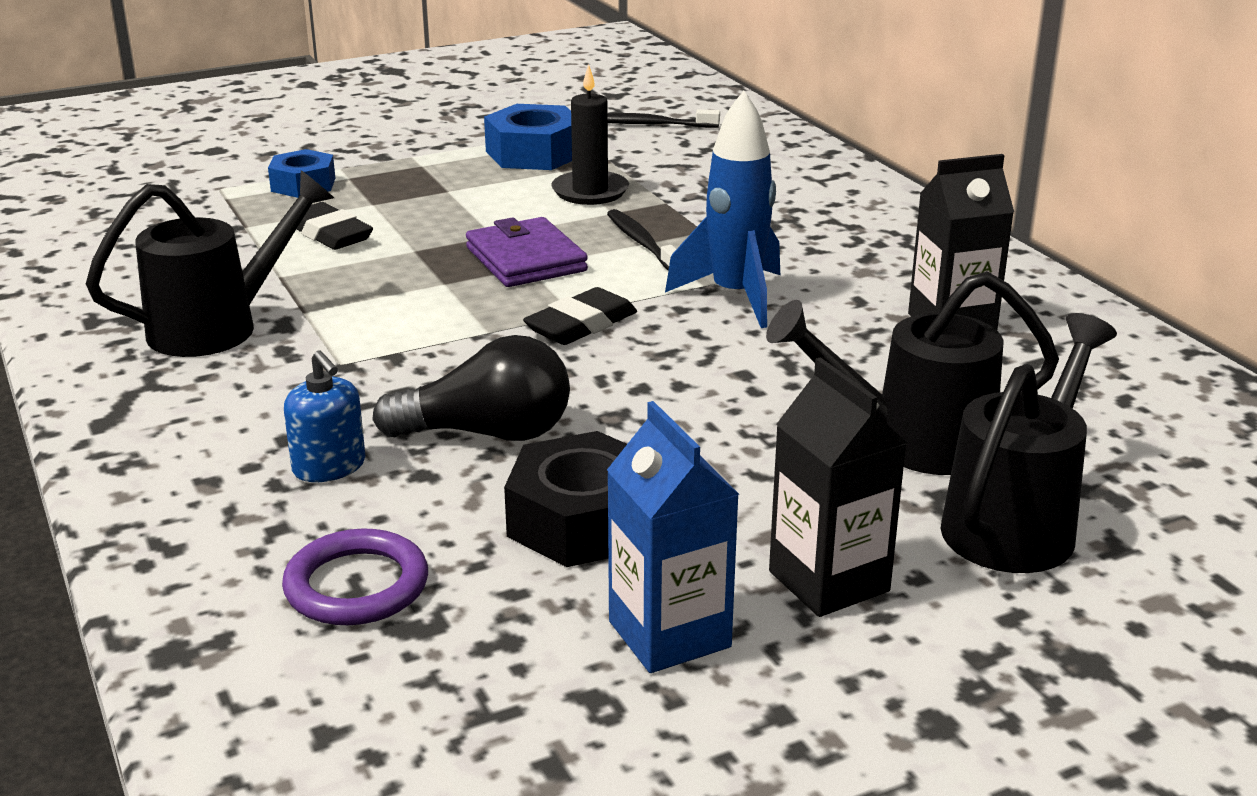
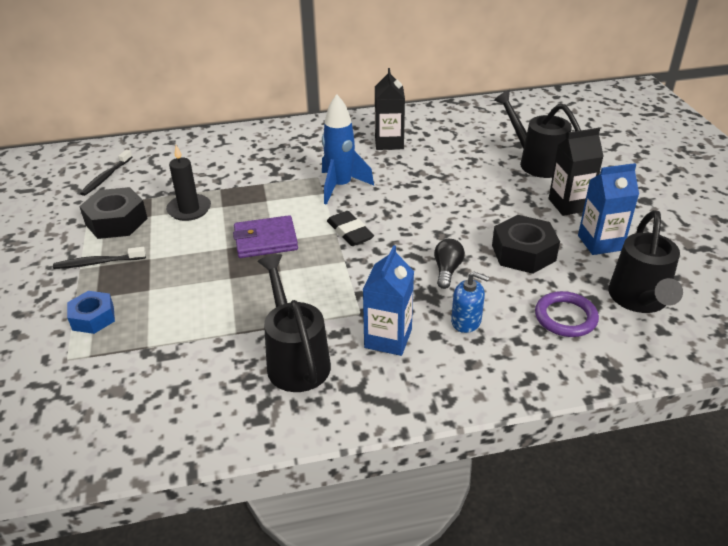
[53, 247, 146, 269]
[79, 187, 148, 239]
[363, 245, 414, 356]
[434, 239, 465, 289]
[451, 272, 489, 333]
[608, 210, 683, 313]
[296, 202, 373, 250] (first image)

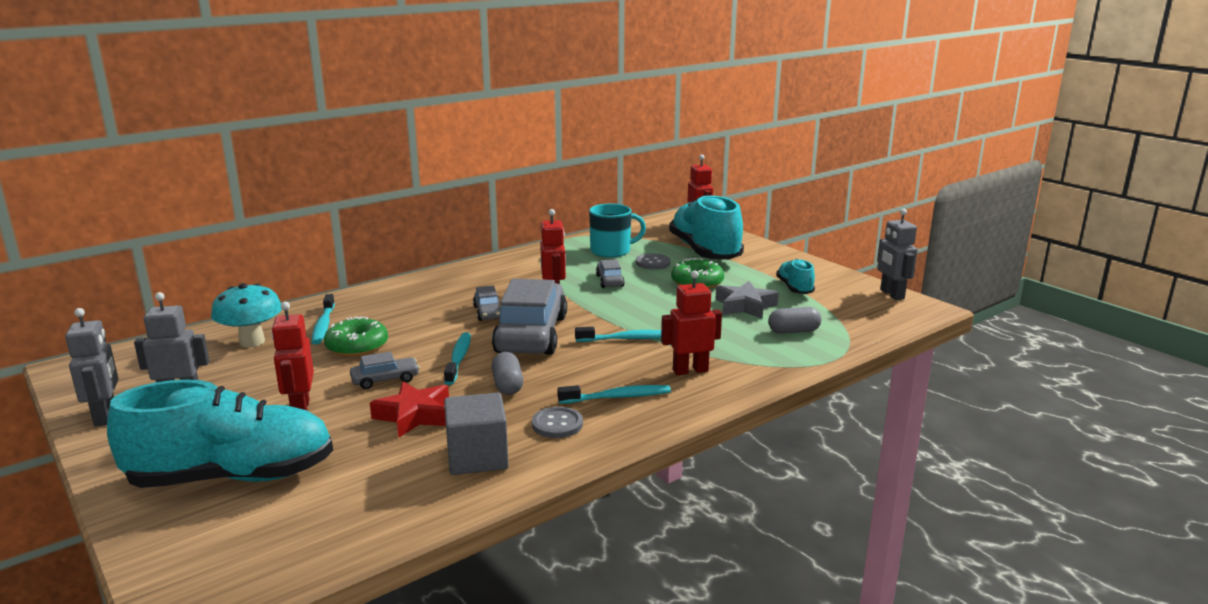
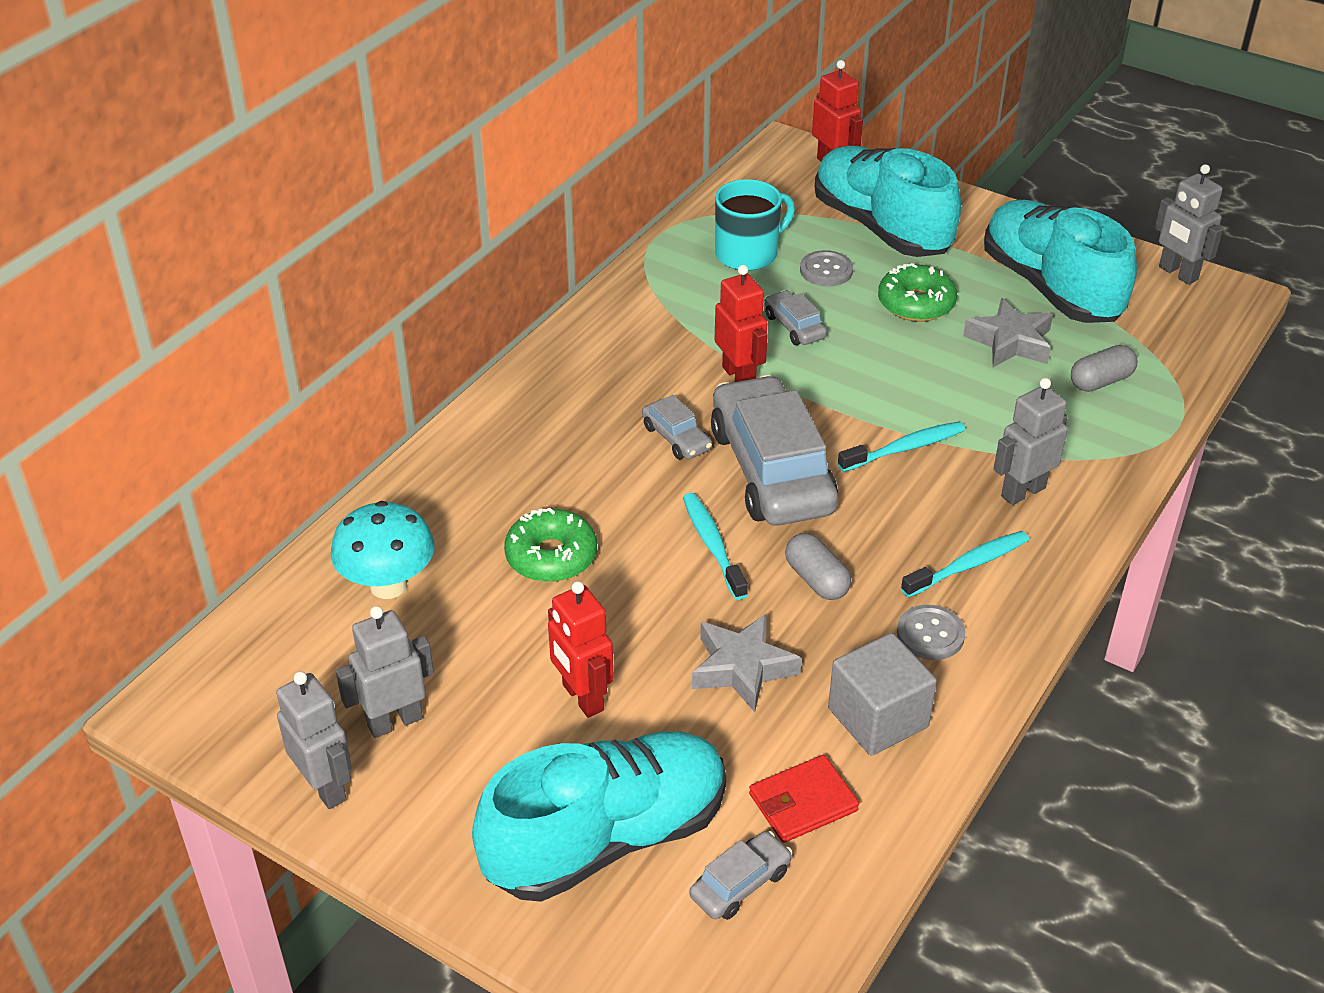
[689, 831, 792, 920]
[692, 613, 802, 712]
[749, 755, 859, 843]
[984, 200, 1137, 323]
[994, 378, 1068, 505]
[312, 294, 335, 344] (first image)

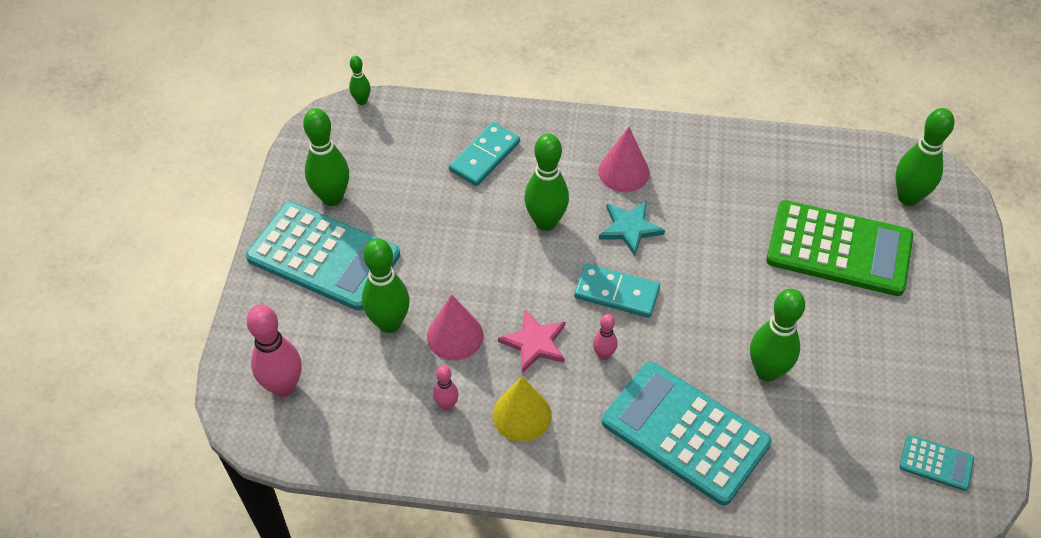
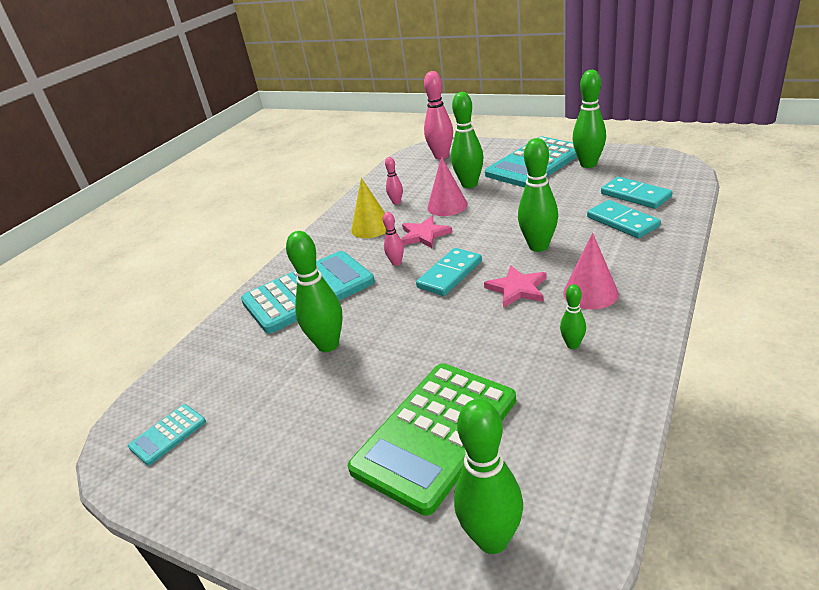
[484, 265, 546, 308]
[560, 284, 586, 349]
[601, 177, 672, 209]

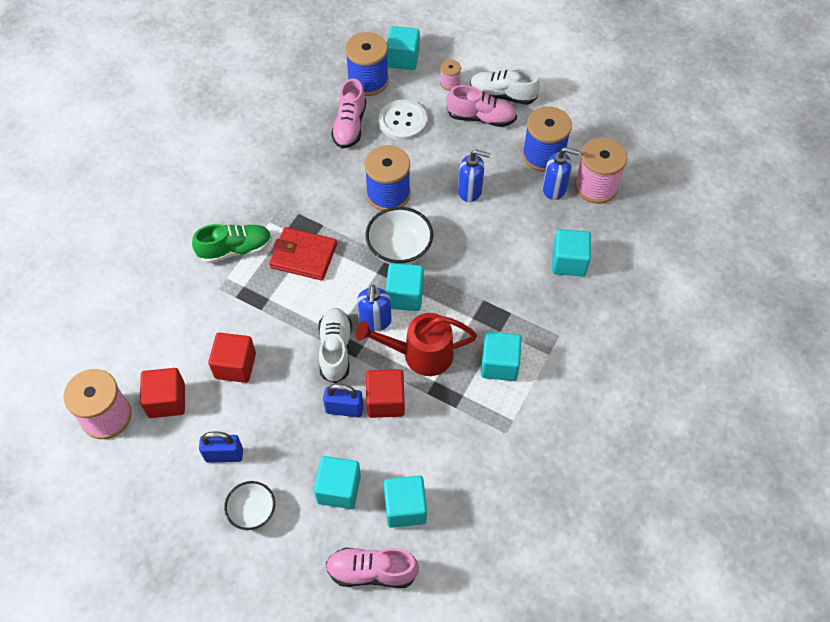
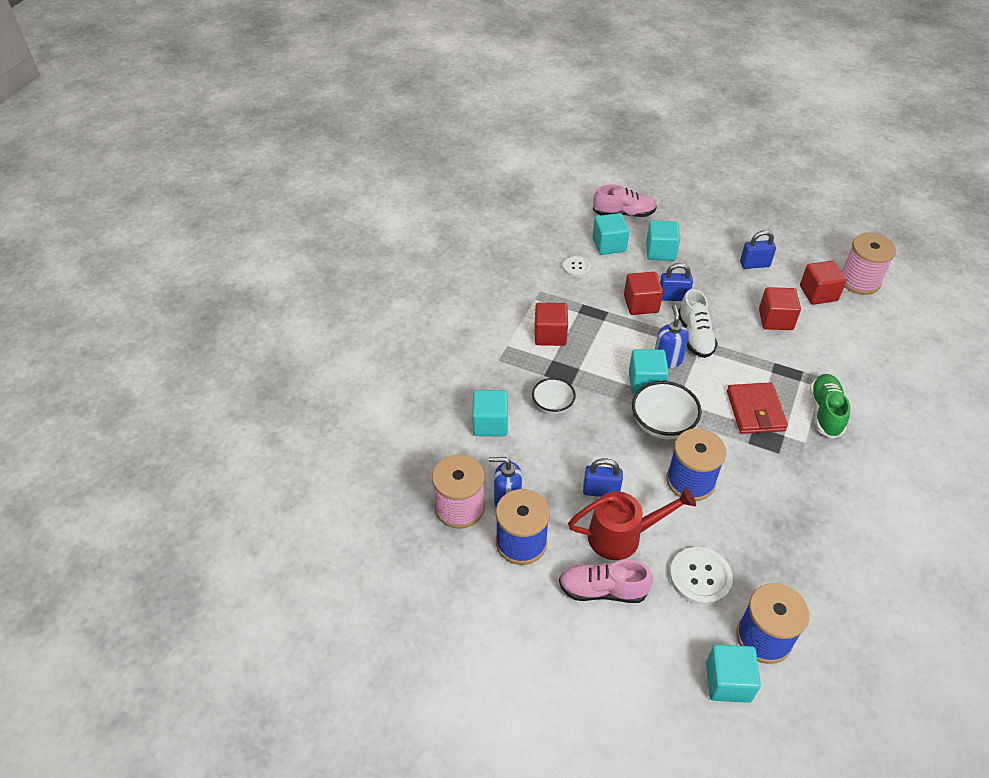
[532, 378, 576, 414]
[535, 303, 568, 346]
[563, 256, 591, 277]
[568, 487, 696, 560]
[583, 458, 623, 497]
[727, 383, 788, 434]
[810, 374, 850, 438]
[331, 79, 366, 148] (first image)
[440, 60, 461, 91] (first image)
[470, 68, 540, 105] (first image)

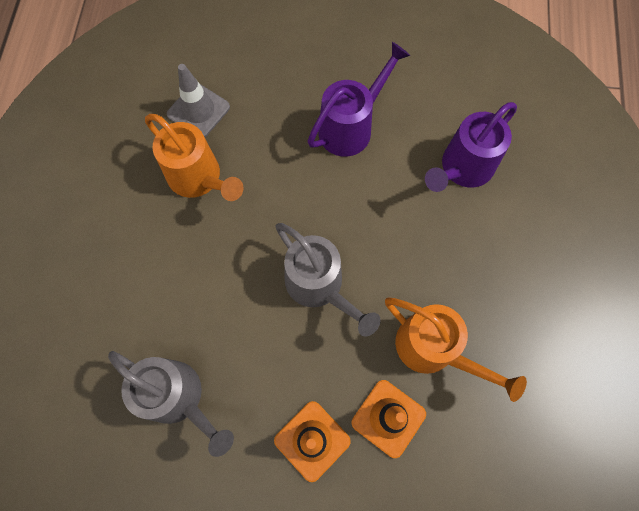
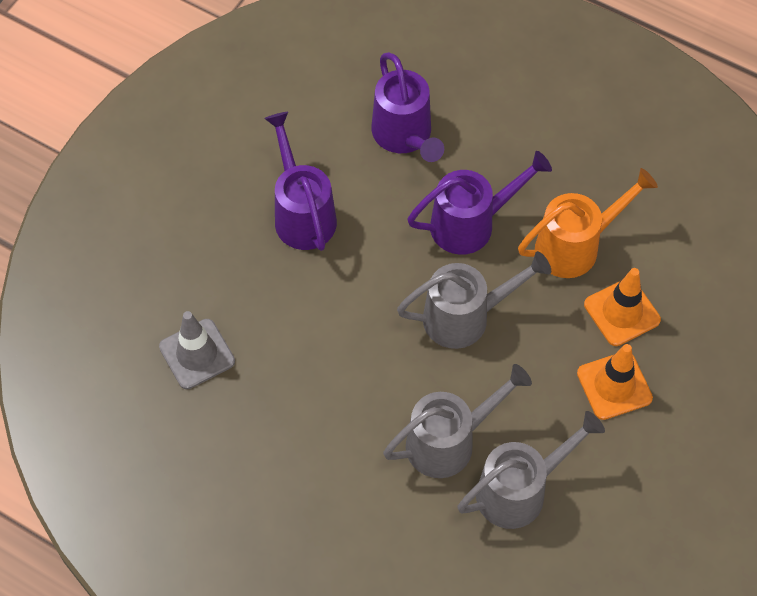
[383, 364, 532, 478]
[407, 151, 552, 255]
[145, 114, 243, 201] (first image)

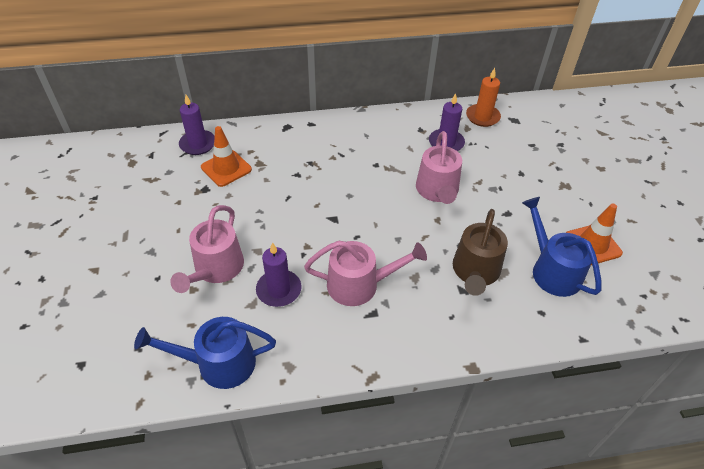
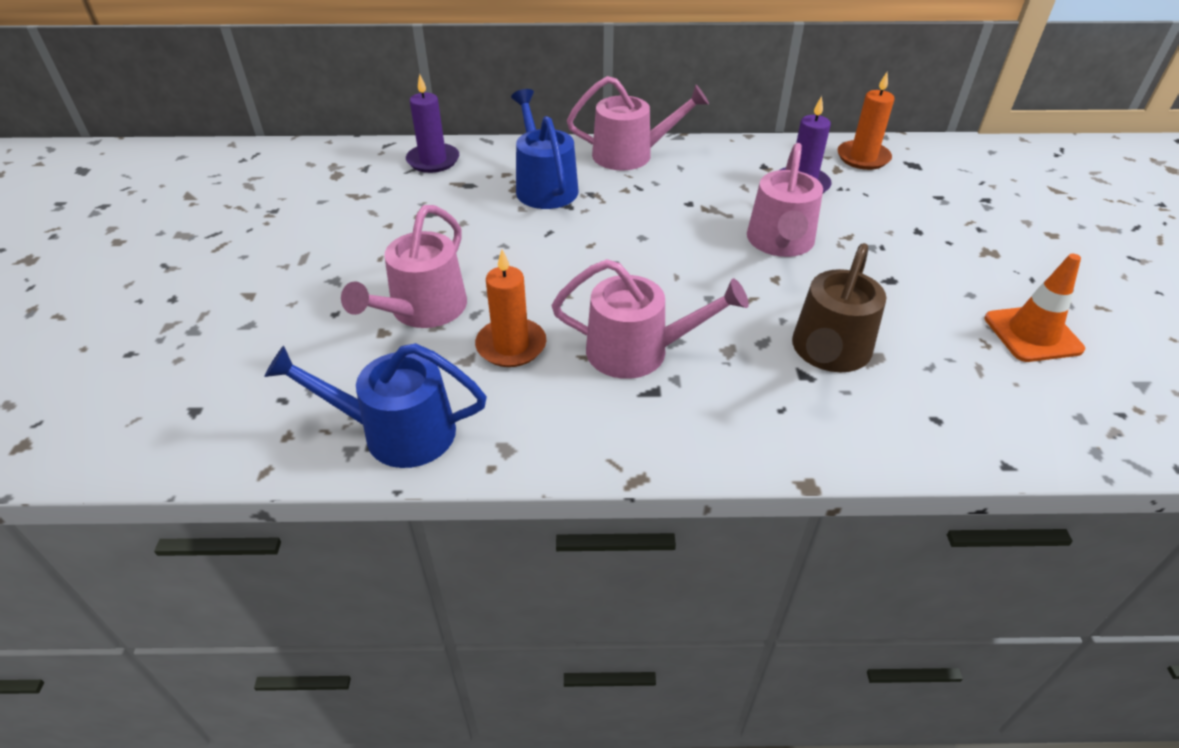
[475, 250, 546, 367]
[511, 89, 578, 209]
[567, 76, 709, 170]
[201, 126, 252, 187] (first image)

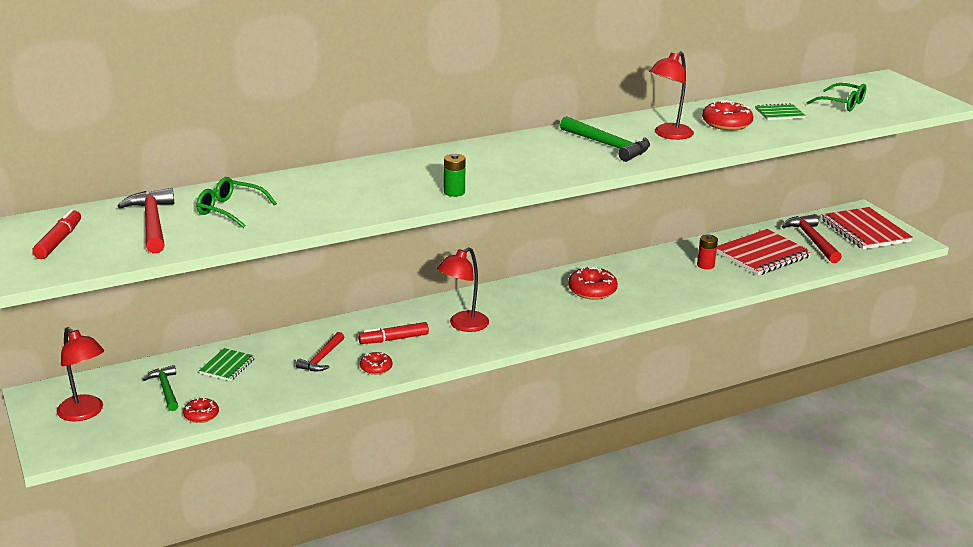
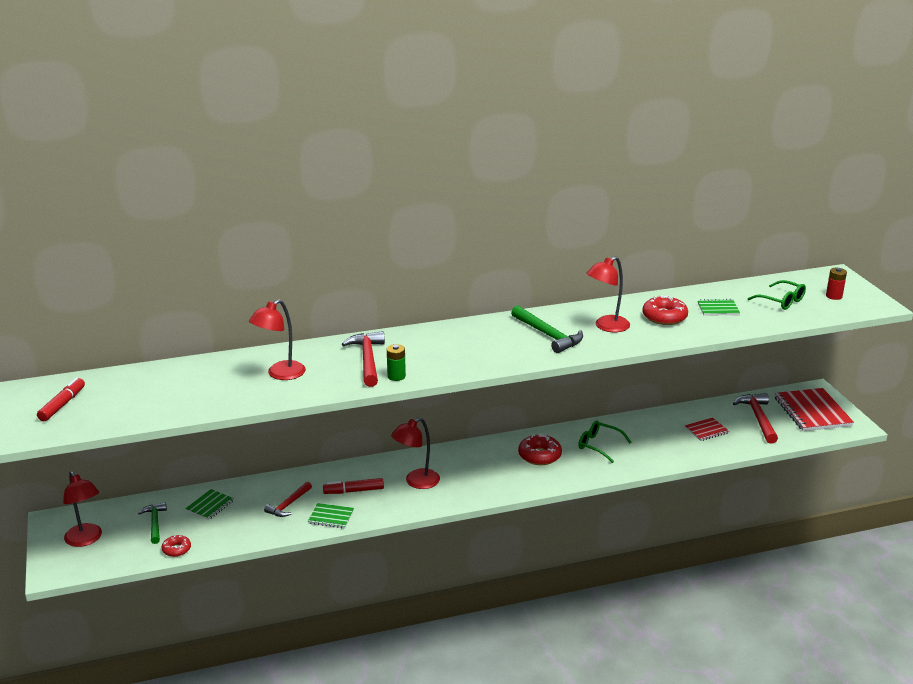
[249, 299, 306, 380]
[308, 503, 354, 528]
[342, 331, 385, 387]
[578, 421, 631, 463]
[685, 417, 729, 441]
[826, 268, 847, 300]

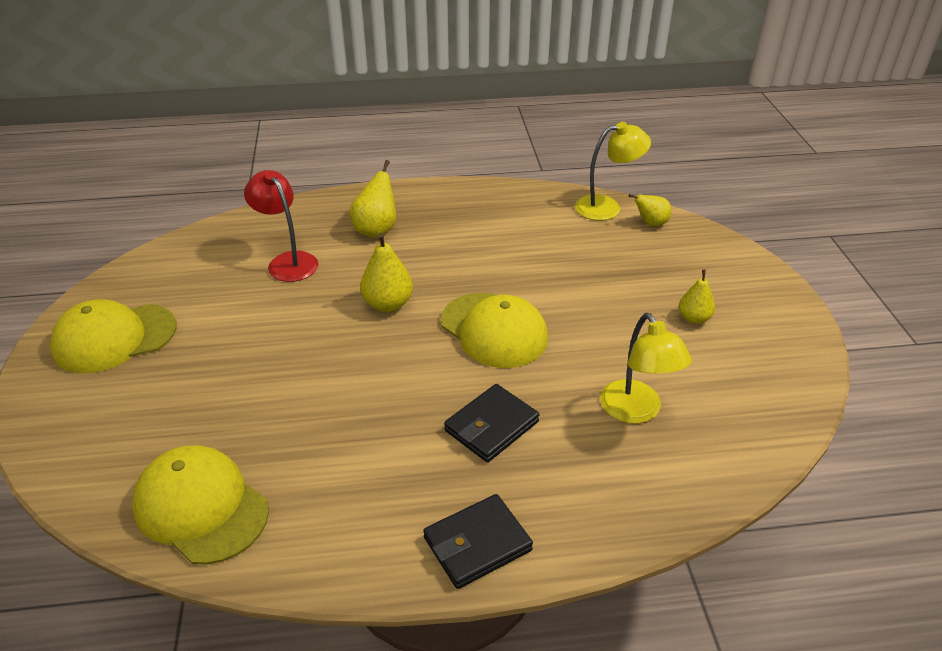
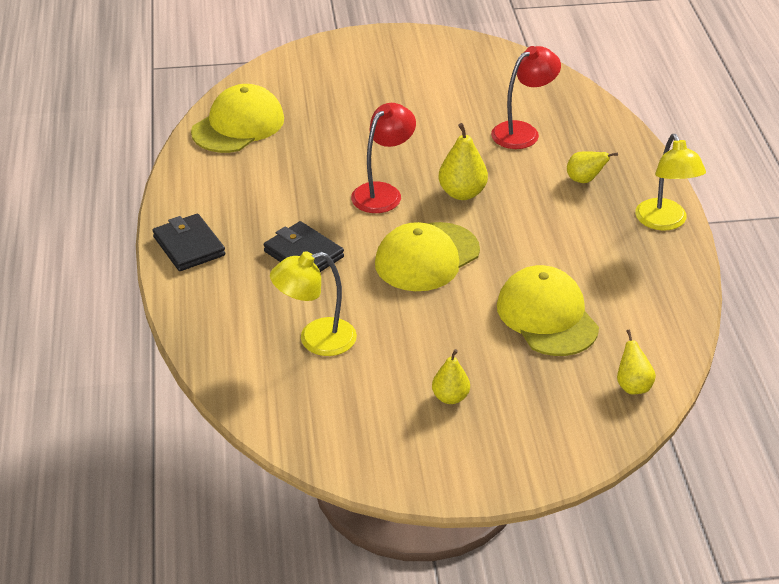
[351, 103, 416, 213]
[497, 265, 599, 356]
[567, 152, 618, 183]
[635, 134, 706, 231]

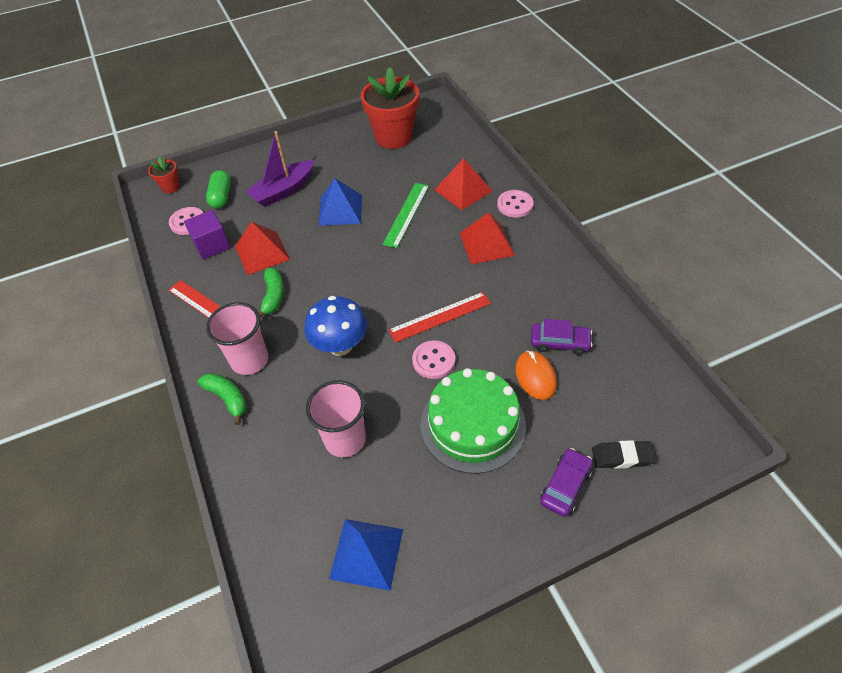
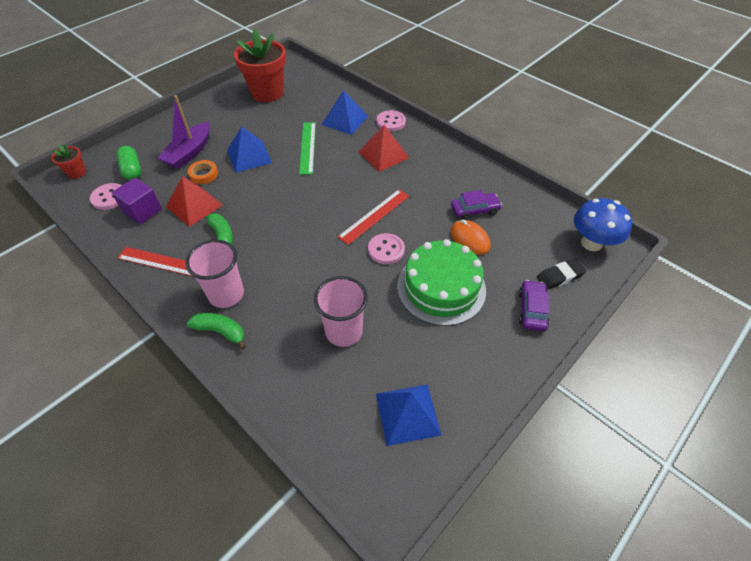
[188, 160, 218, 184]
[321, 90, 368, 135]
[574, 198, 632, 251]

